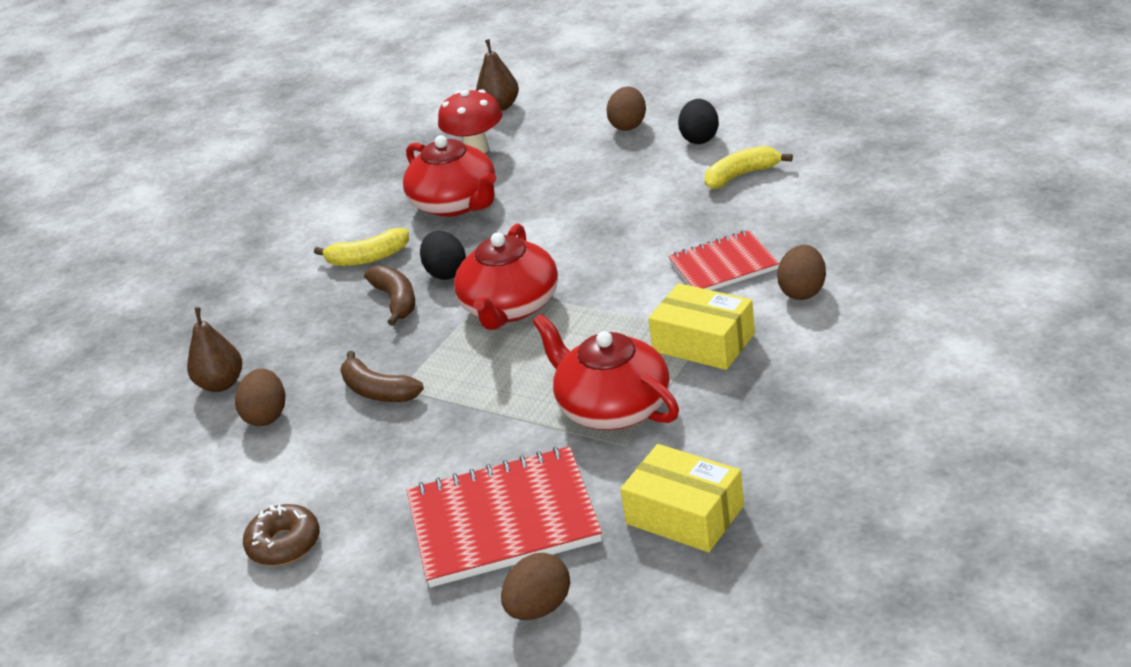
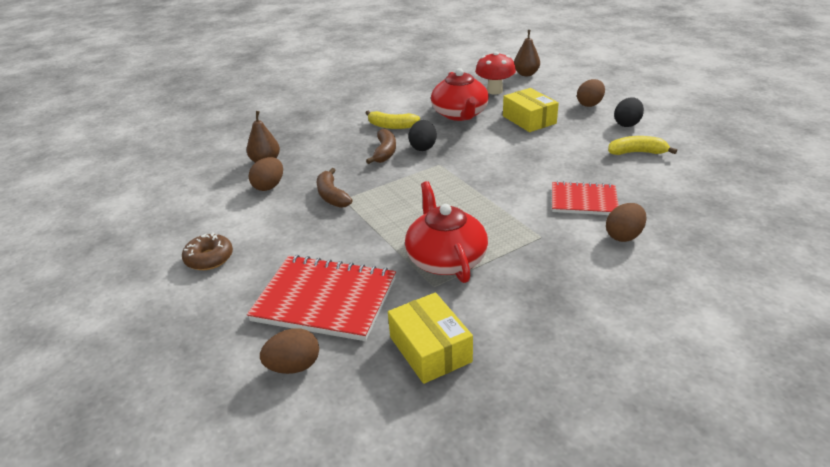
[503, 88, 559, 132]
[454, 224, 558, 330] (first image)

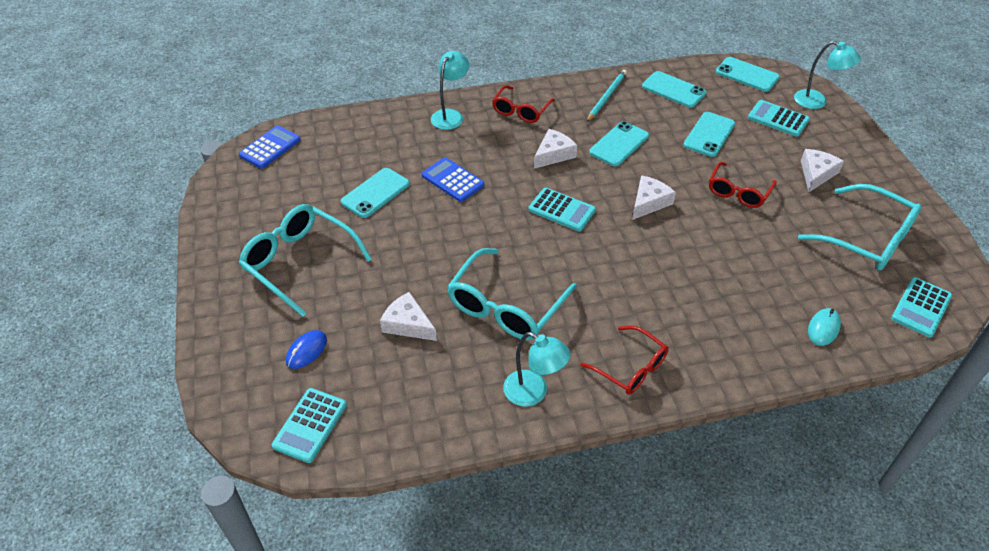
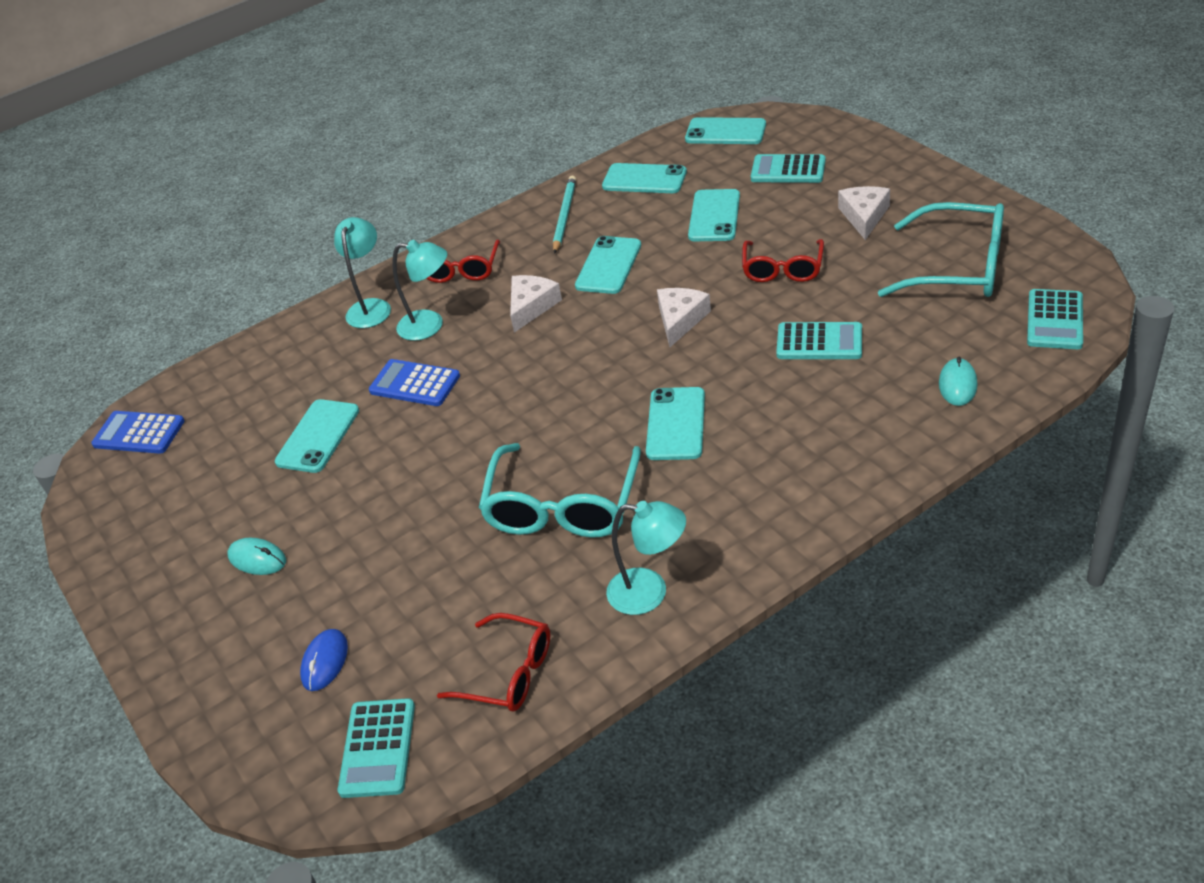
[91, 411, 184, 454]
[227, 538, 286, 575]
[392, 240, 447, 341]
[437, 613, 550, 712]
[646, 387, 705, 460]
[776, 322, 862, 359]
[380, 292, 437, 341] (first image)

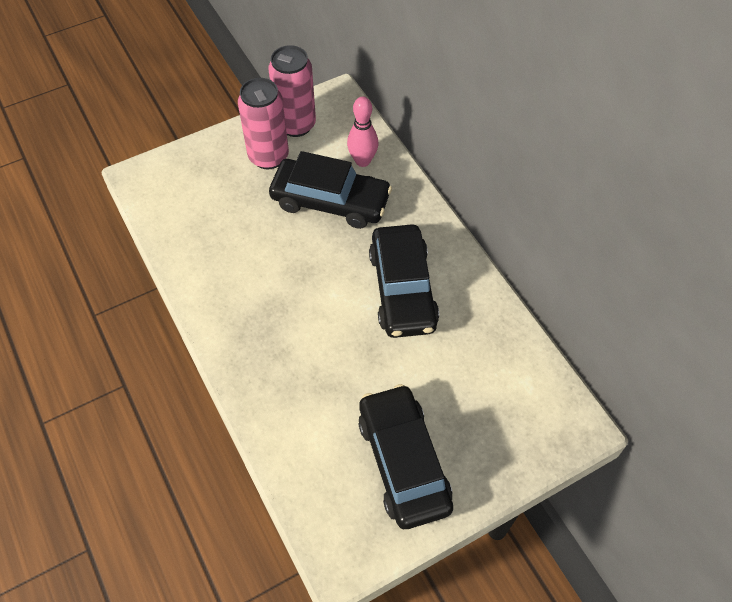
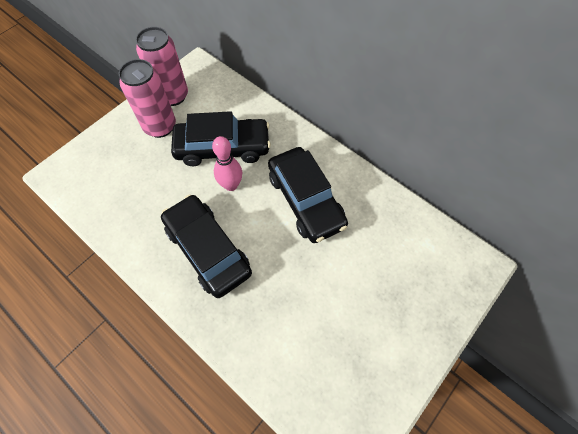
[161, 195, 252, 298]
[212, 136, 242, 191]

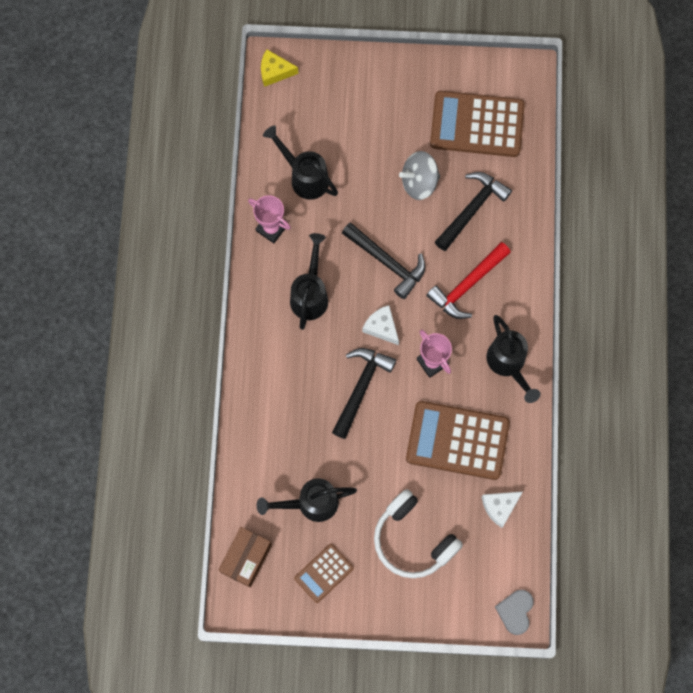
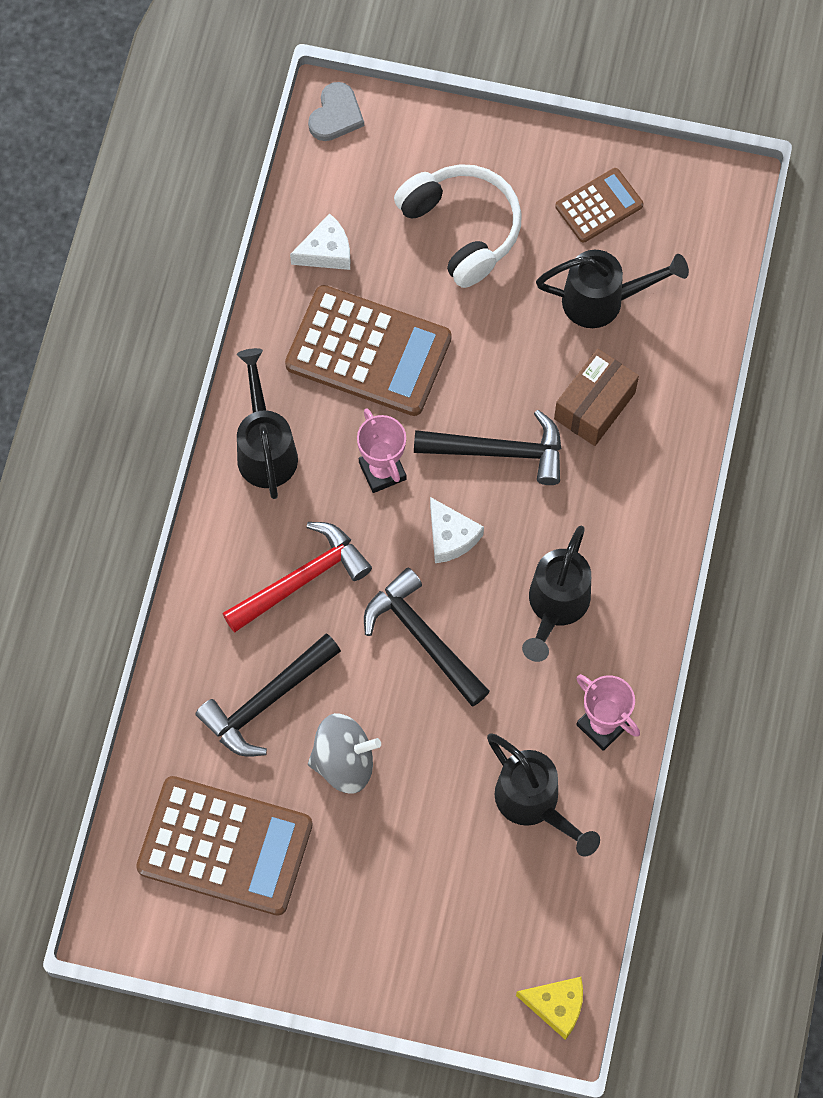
[414, 410, 561, 485]
[554, 349, 639, 446]

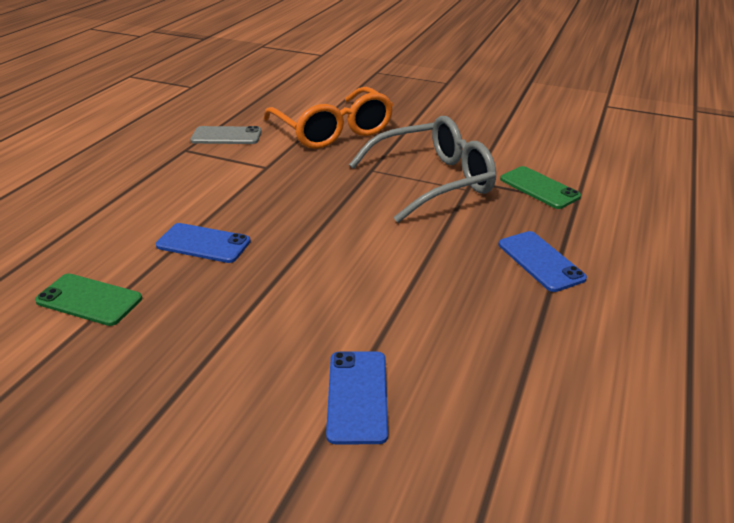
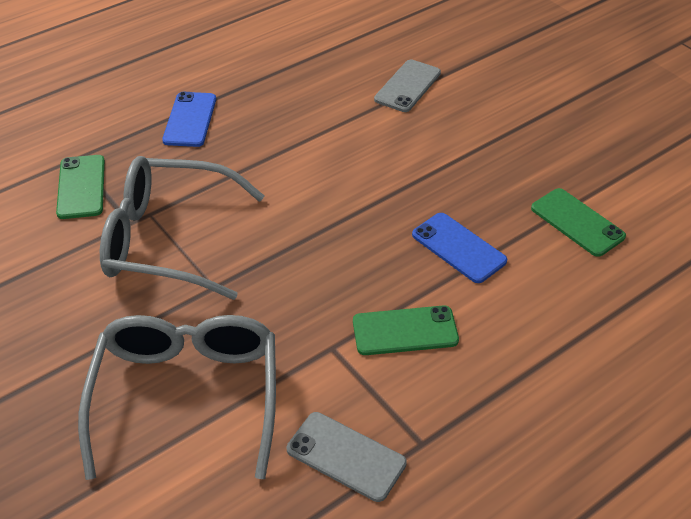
[78, 315, 276, 480]
[353, 306, 459, 355]
[374, 59, 441, 112]

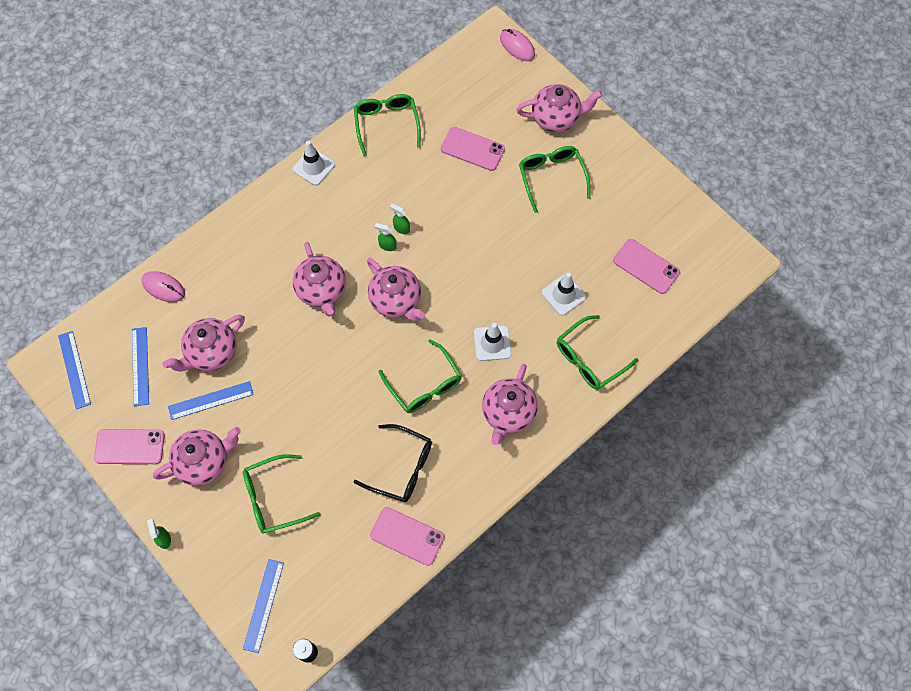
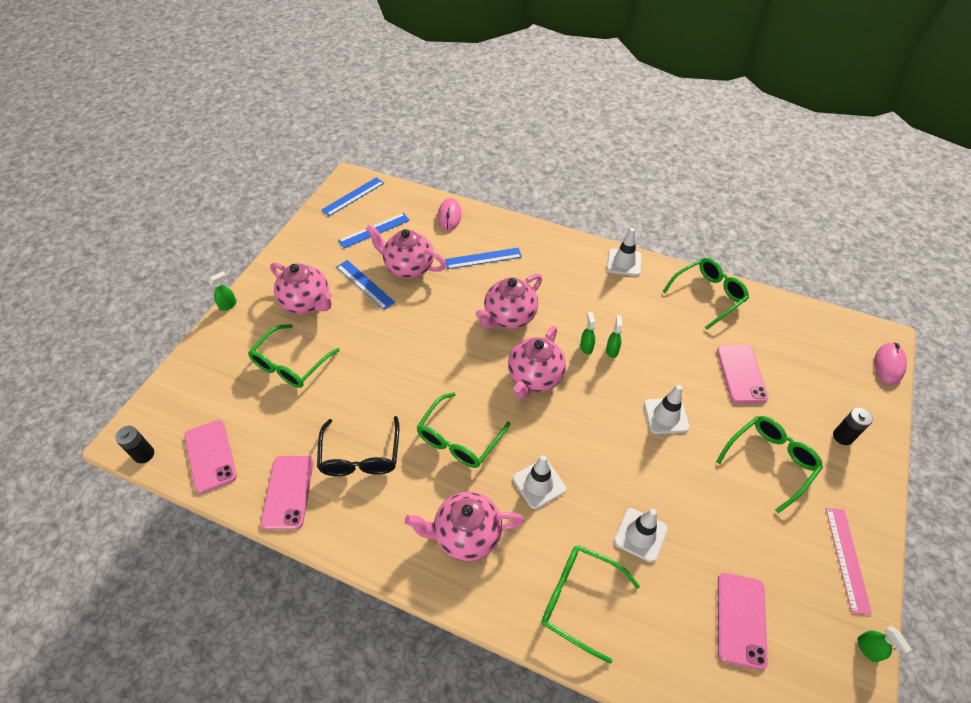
[184, 420, 237, 493]
[248, 324, 340, 388]
[445, 247, 522, 269]
[644, 385, 690, 434]
[826, 508, 872, 615]
[833, 408, 873, 445]
[857, 626, 912, 662]

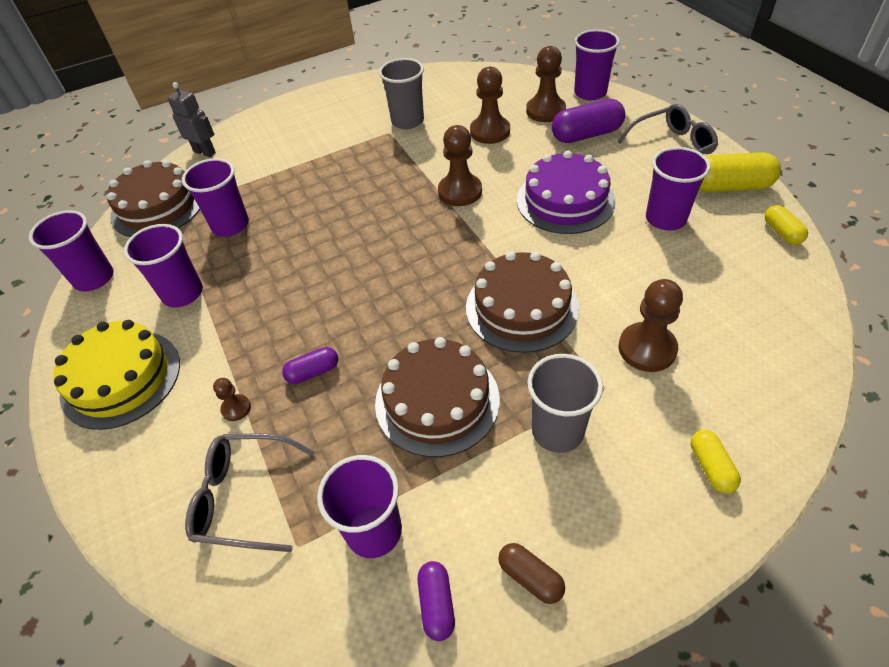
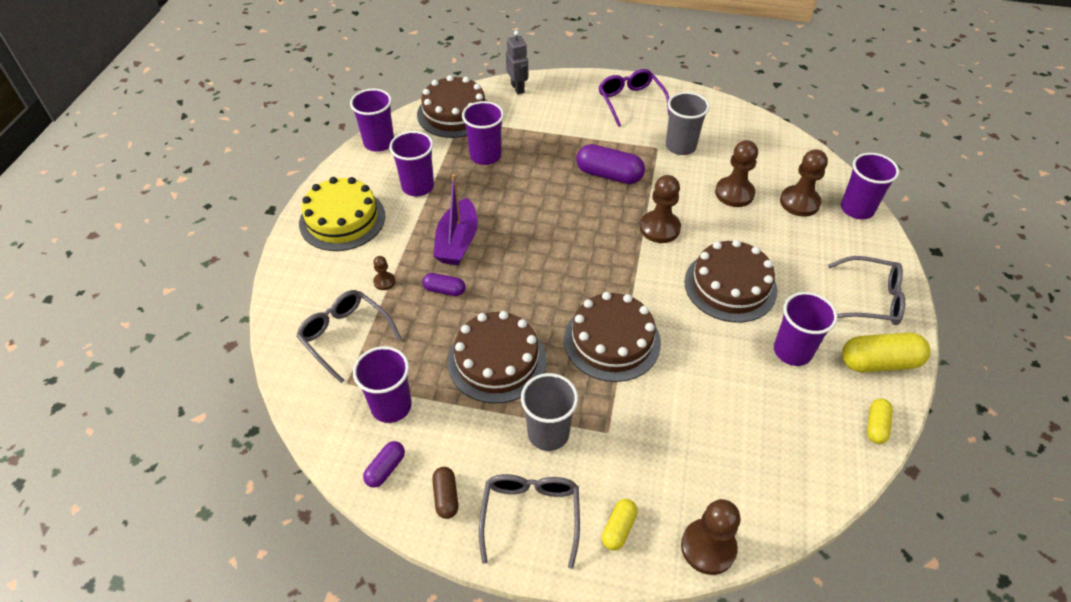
[433, 174, 478, 265]
[479, 474, 580, 569]
[576, 144, 645, 184]
[599, 69, 669, 127]
[681, 499, 740, 575]
[684, 239, 777, 323]
[842, 332, 930, 372]

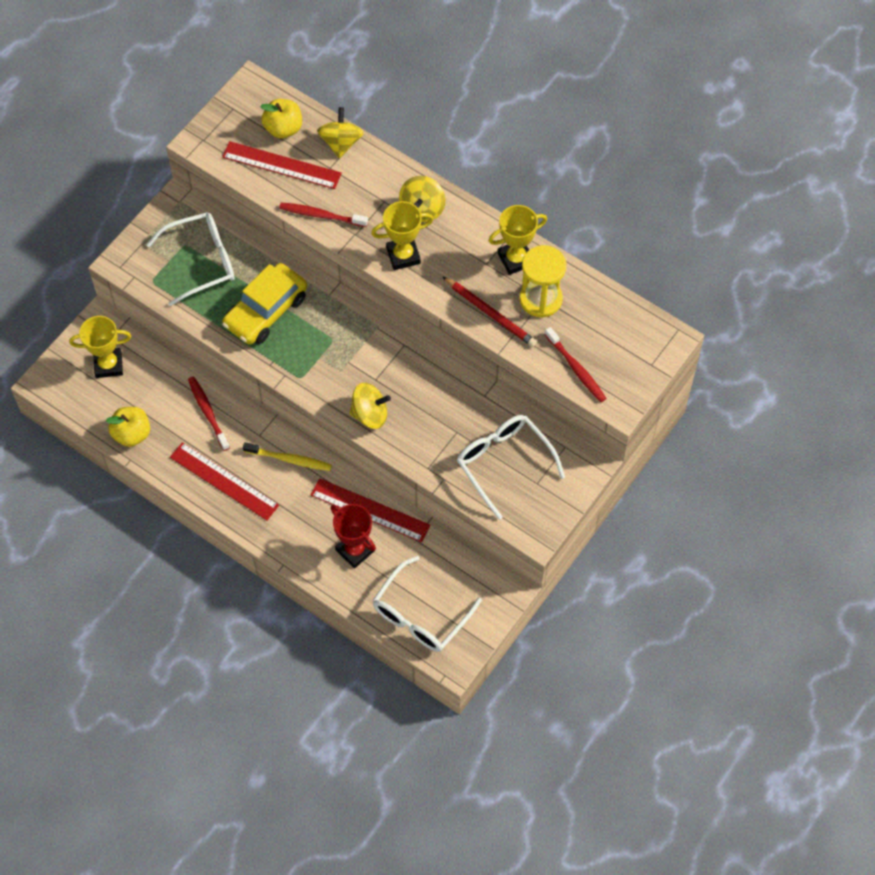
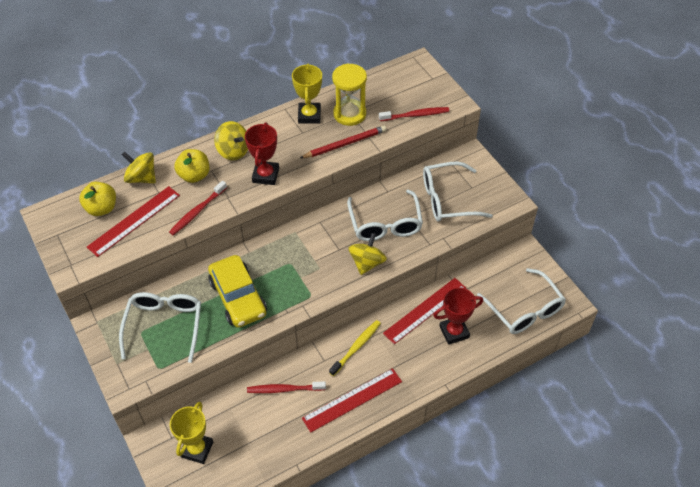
[174, 149, 209, 183]
[245, 122, 279, 185]
[347, 189, 423, 241]

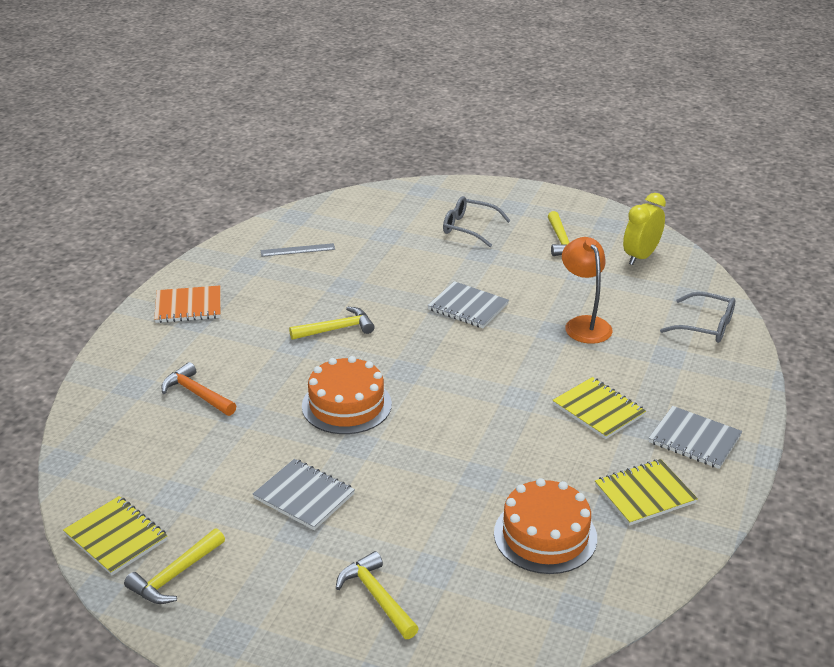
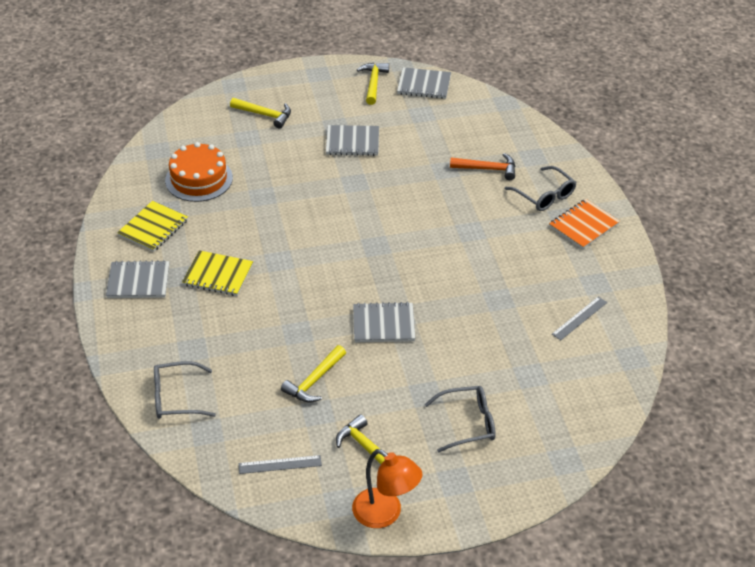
[239, 455, 322, 474]
[281, 345, 346, 403]
[352, 449, 422, 528]
[397, 67, 451, 99]
[505, 166, 576, 211]
[302, 356, 392, 434] (first image)

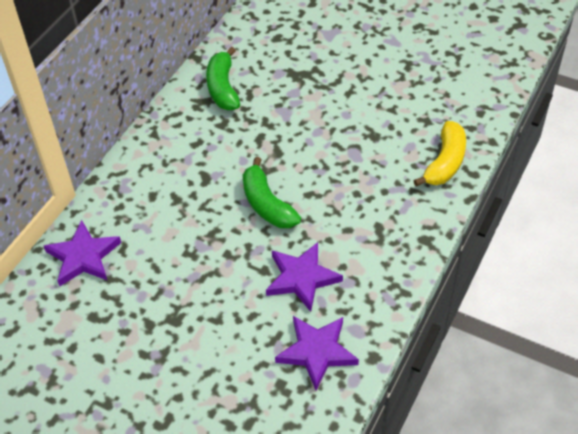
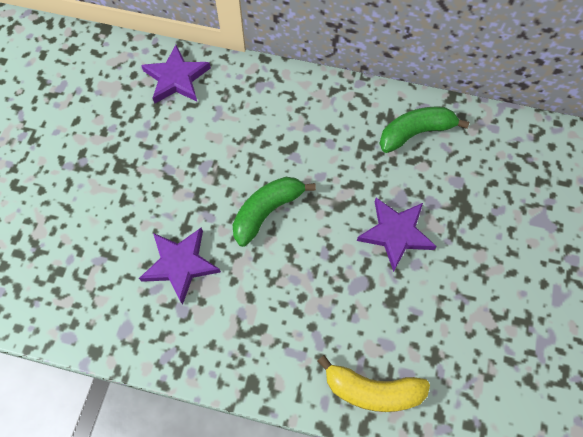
[357, 198, 437, 272]

